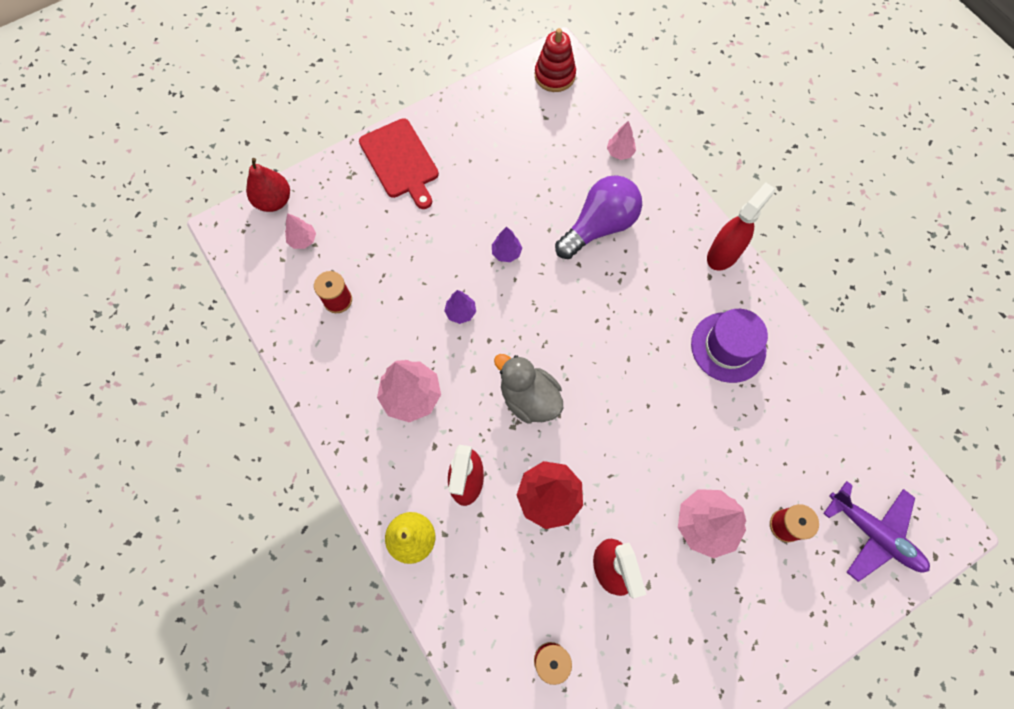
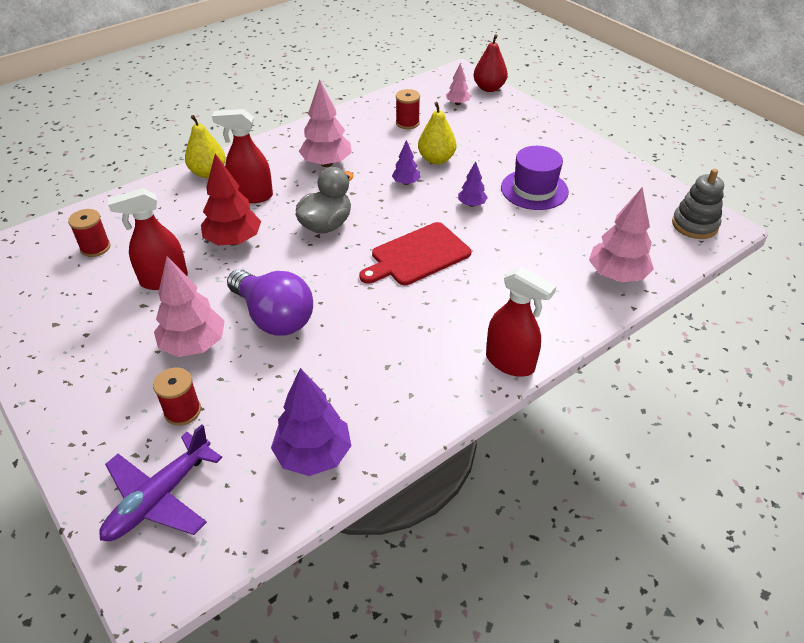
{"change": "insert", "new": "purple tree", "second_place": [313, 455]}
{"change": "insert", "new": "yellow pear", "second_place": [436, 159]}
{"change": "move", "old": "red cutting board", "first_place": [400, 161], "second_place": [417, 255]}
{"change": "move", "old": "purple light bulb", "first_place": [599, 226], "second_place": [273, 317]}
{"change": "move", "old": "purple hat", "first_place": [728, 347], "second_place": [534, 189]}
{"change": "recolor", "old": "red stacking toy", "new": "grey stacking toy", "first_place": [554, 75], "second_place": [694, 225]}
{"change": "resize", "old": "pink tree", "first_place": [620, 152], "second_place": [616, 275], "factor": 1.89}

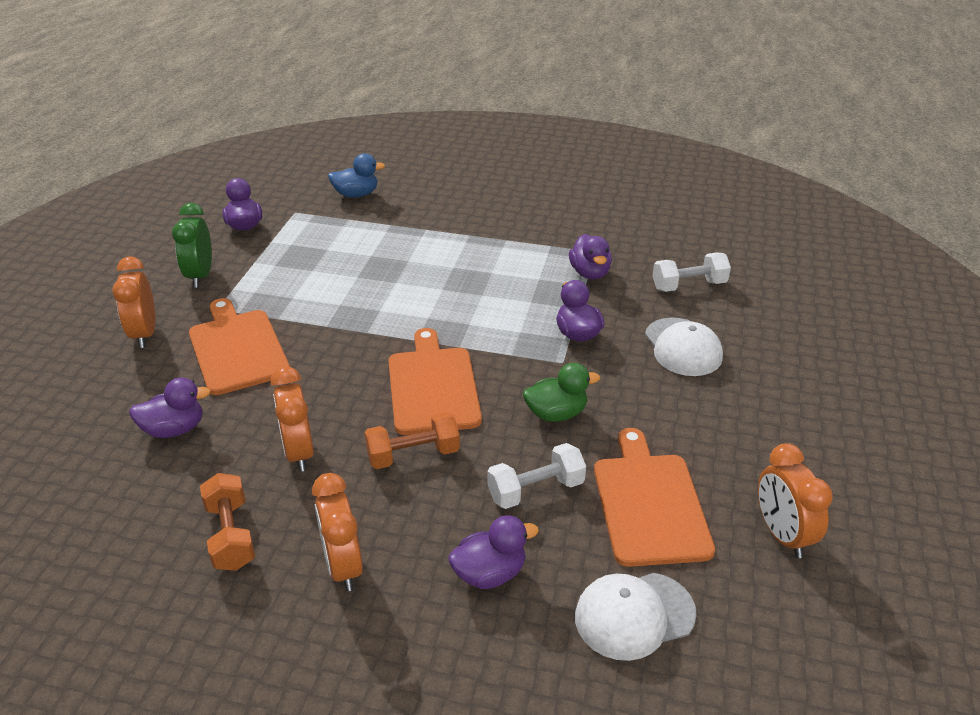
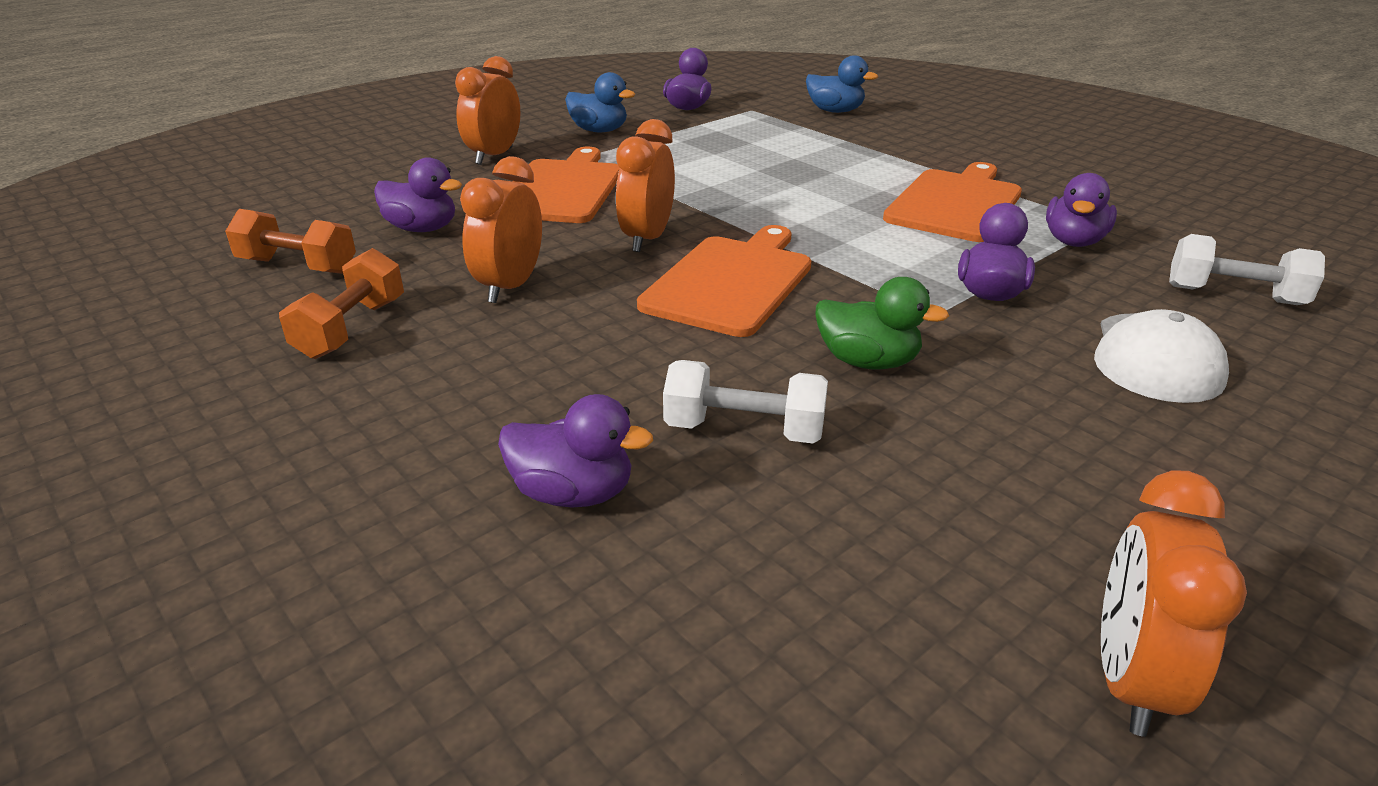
{"change": "delete", "old": "white cap", "first_place": [634, 615]}
{"change": "move", "old": "orange clock", "first_place": [343, 566], "second_place": [647, 238]}
{"change": "move", "old": "orange dumbbell", "first_place": [413, 455], "second_place": [298, 266]}
{"change": "move", "old": "orange cutting board", "first_place": [649, 504], "second_place": [955, 203]}
{"change": "replace", "old": "green clock", "new": "blue duck", "first_place": [200, 275], "second_place": [599, 131]}

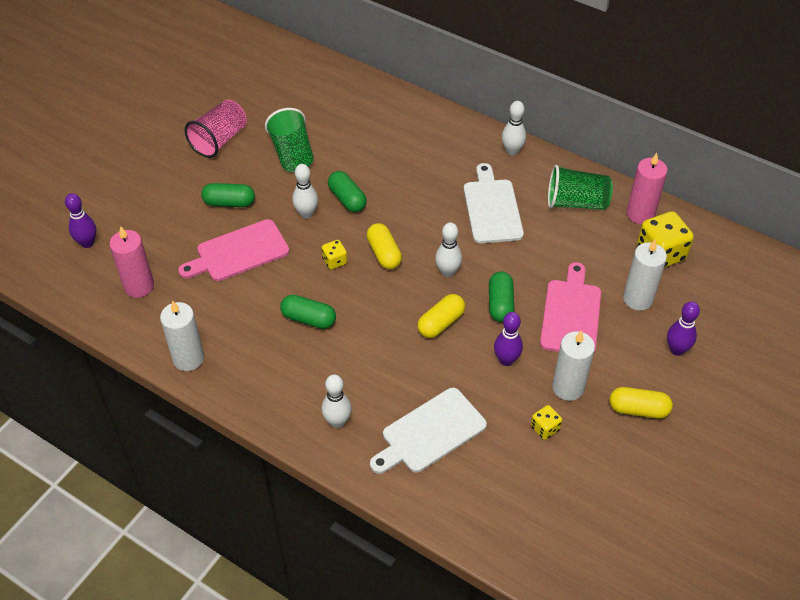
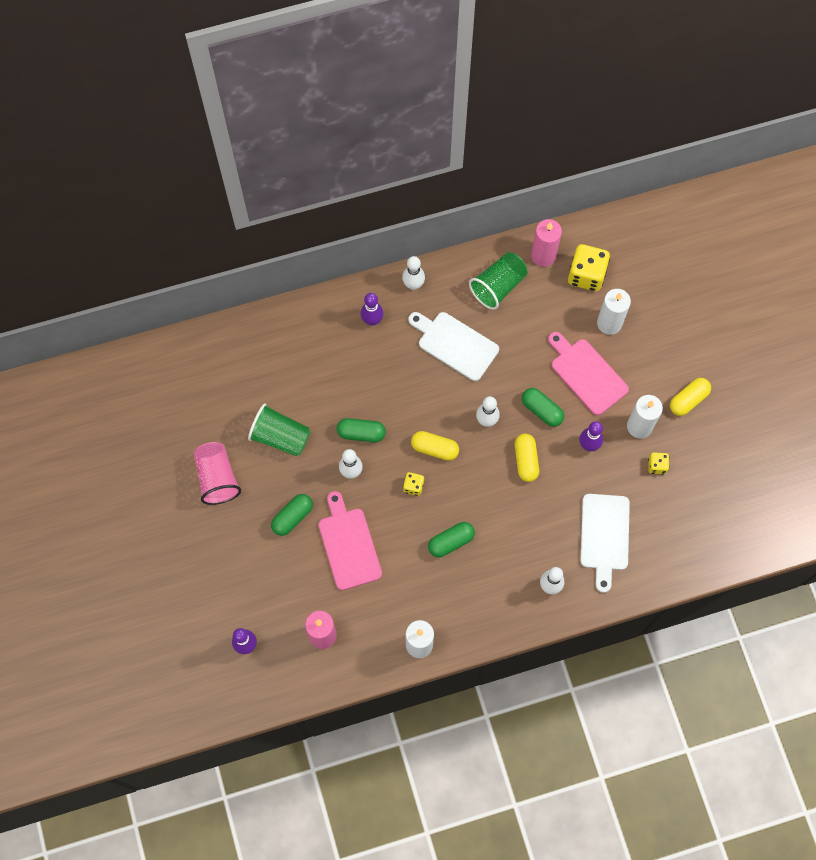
{"change": "move", "old": "purple bowling pin", "first_place": [676, 350], "second_place": [372, 320]}
{"change": "rotate", "old": "pink cutting board", "first_place": [238, 252], "second_place": [348, 545], "degrees": 150}

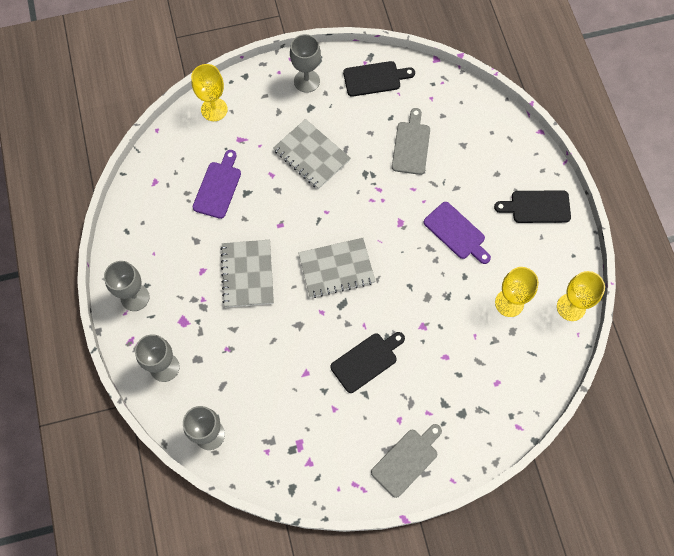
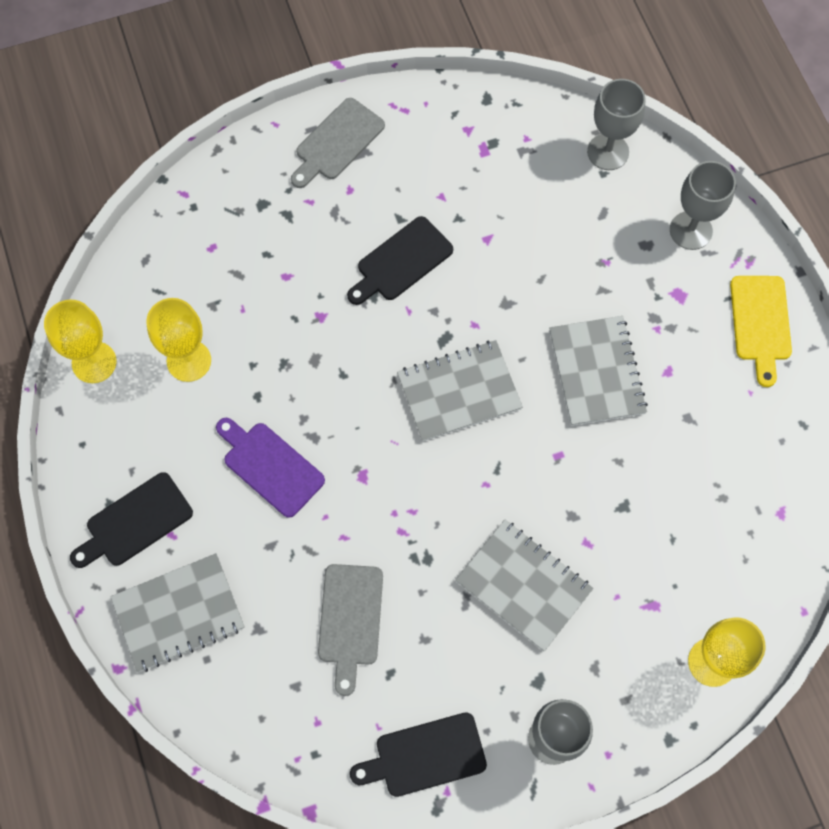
{"change": "delete", "old": "purple cutting board", "first_place": [218, 187]}
{"change": "insert", "new": "grey notebook", "second_place": [178, 613]}
{"change": "replace", "old": "grey goblet", "new": "yellow cutting board", "first_place": [135, 297], "second_place": [760, 323]}
{"change": "rotate", "old": "black cutting board", "first_place": [537, 207], "second_place": [135, 522], "degrees": 150}

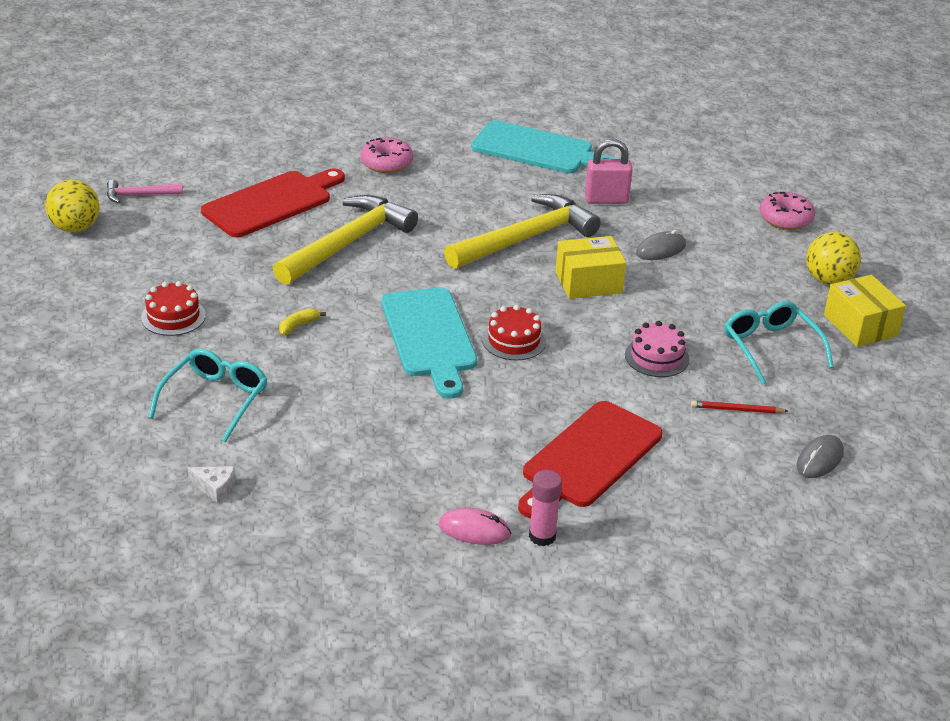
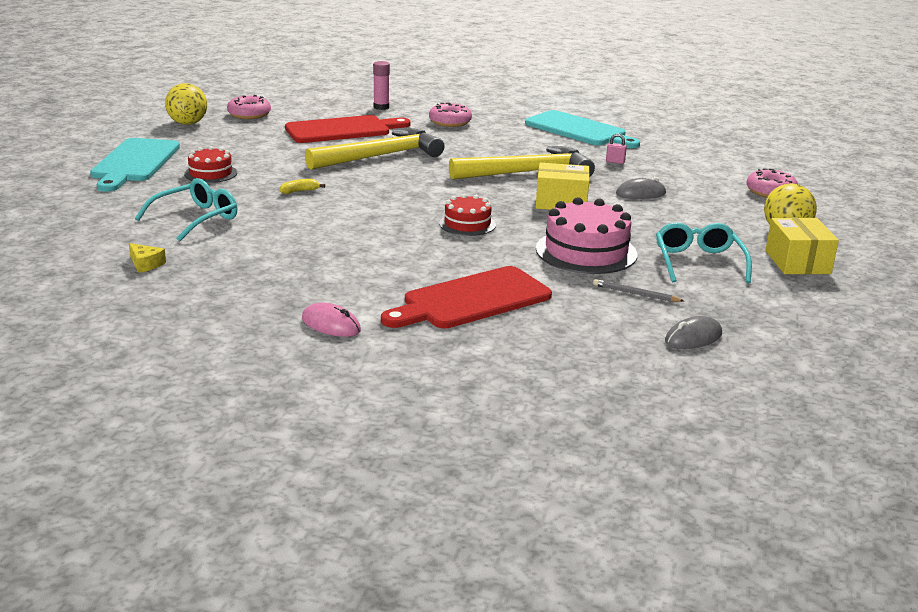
{"change": "move", "old": "turquoise cutting board", "first_place": [429, 337], "second_place": [134, 163]}
{"change": "move", "old": "pink glue stick", "first_place": [542, 536], "second_place": [381, 107]}
{"change": "replace", "old": "pink hammer", "new": "pink donut", "first_place": [139, 195], "second_place": [249, 114]}
{"change": "recolor", "old": "white cheese", "new": "yellow cheese", "first_place": [215, 488], "second_place": [145, 264]}
{"change": "recolor", "old": "red pencil", "new": "grey pencil", "first_place": [737, 410], "second_place": [636, 294]}
{"change": "resize", "old": "pink padlock", "first_place": [606, 200], "second_place": [615, 162], "factor": 0.5}
{"change": "resize", "old": "pink cake", "first_place": [657, 357], "second_place": [586, 251], "factor": 1.7}

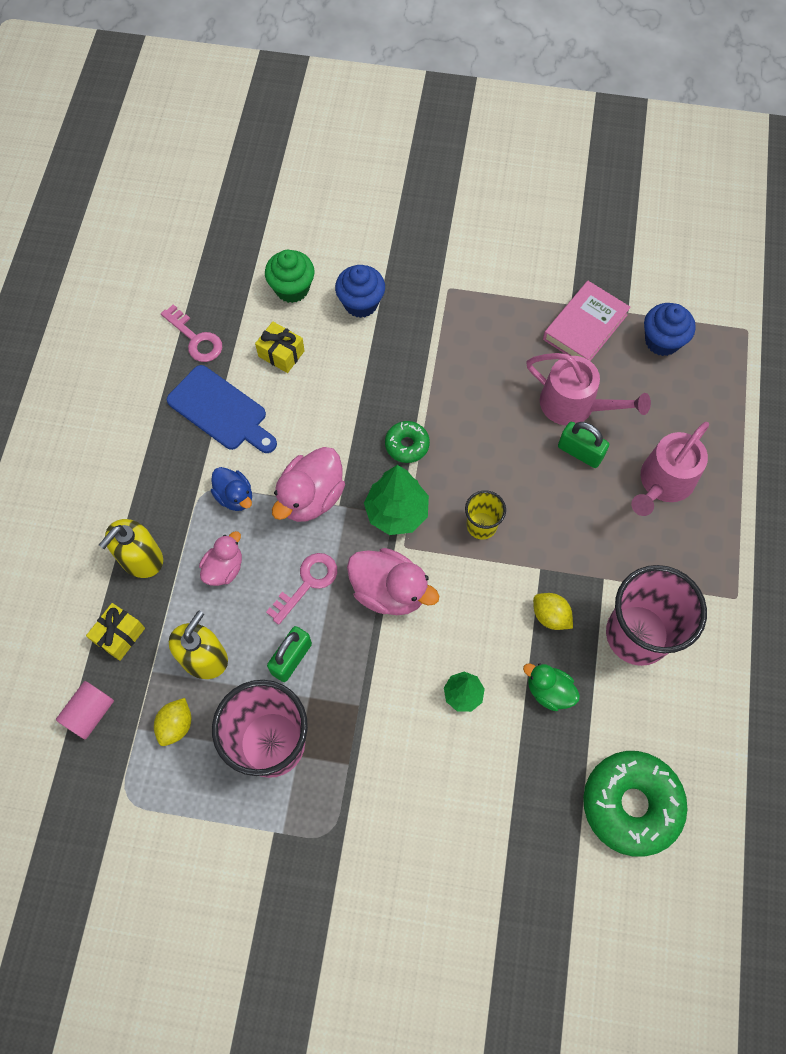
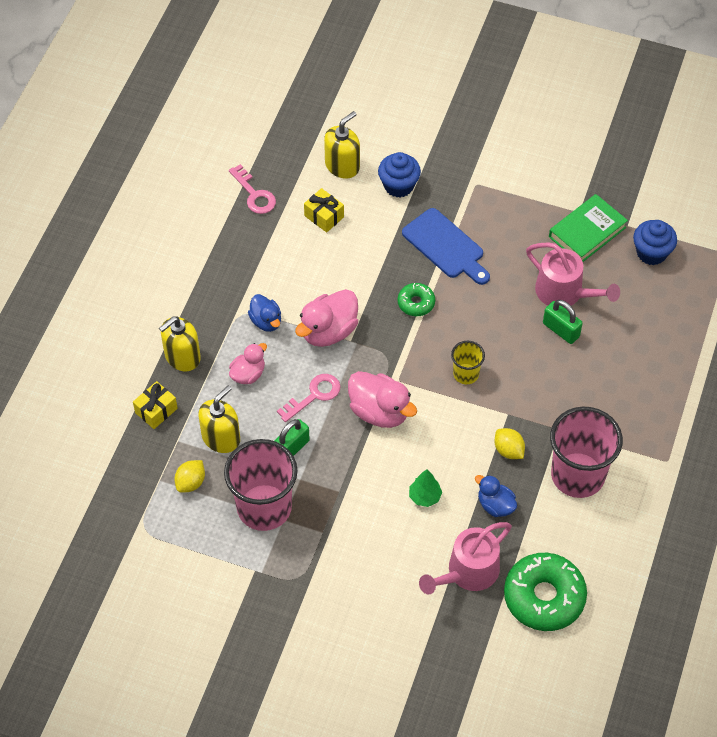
{"change": "delete", "old": "pink cylinder", "first_place": [90, 713]}
{"change": "delete", "old": "green tree", "first_place": [397, 512]}
{"change": "move", "old": "blue cutting board", "first_place": [221, 410], "second_place": [445, 246]}
{"change": "move", "old": "pink watering can", "first_place": [663, 482], "second_place": [468, 572]}
{"change": "replace", "old": "green cupcake", "new": "yellow soap dispenser", "first_place": [292, 288], "second_place": [342, 166]}
{"change": "recolor", "old": "green duck", "new": "blue duck", "first_place": [549, 691], "second_place": [495, 505]}
{"change": "recolor", "old": "pink book", "new": "green book", "first_place": [585, 327], "second_place": [587, 232]}

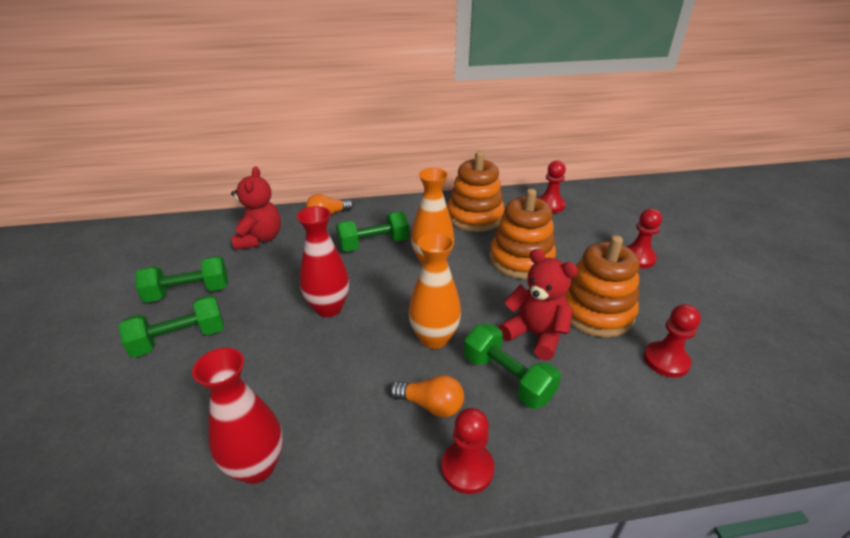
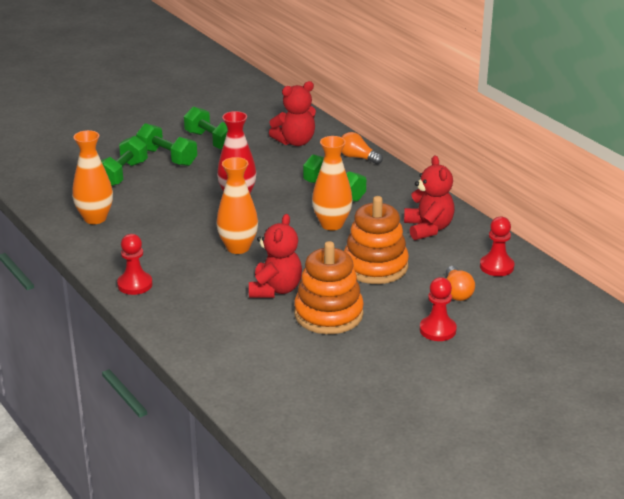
{"change": "delete", "old": "red pawn", "first_place": [666, 360]}
{"change": "move", "old": "orange light bulb", "first_place": [431, 405], "second_place": [457, 292]}
{"change": "move", "old": "green dumbbell", "first_place": [507, 378], "second_place": [122, 174]}
{"change": "replace", "old": "orange stacking toy", "new": "red teddy bear", "first_place": [475, 217], "second_place": [428, 228]}
{"change": "recolor", "old": "red vase", "new": "orange vase", "first_place": [257, 466], "second_place": [95, 218]}

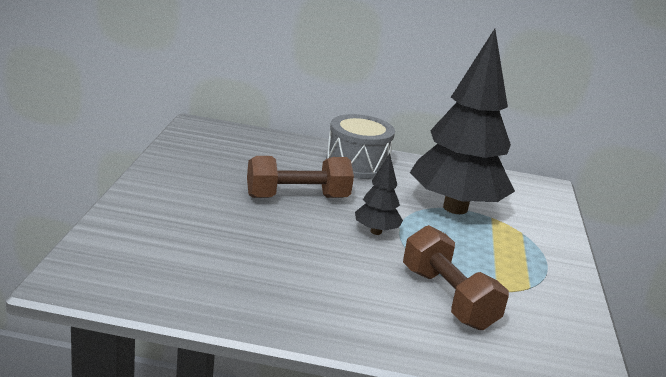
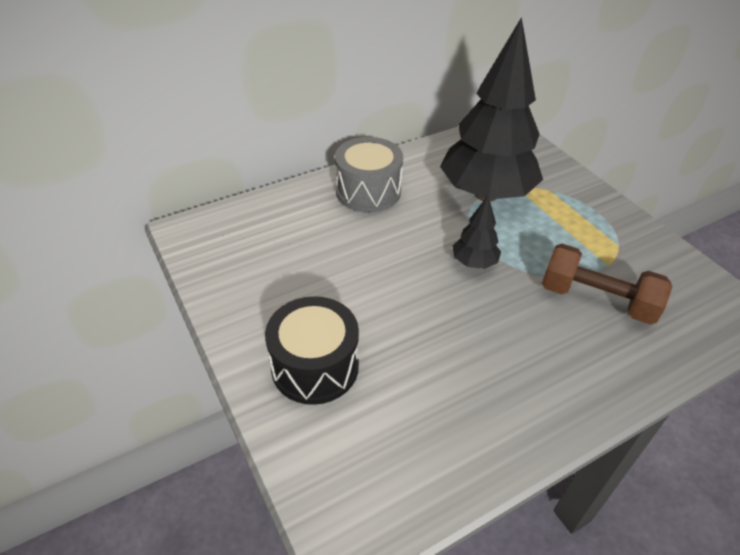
{"change": "delete", "old": "brown dumbbell", "first_place": [297, 197]}
{"change": "insert", "new": "black drum", "second_place": [315, 366]}

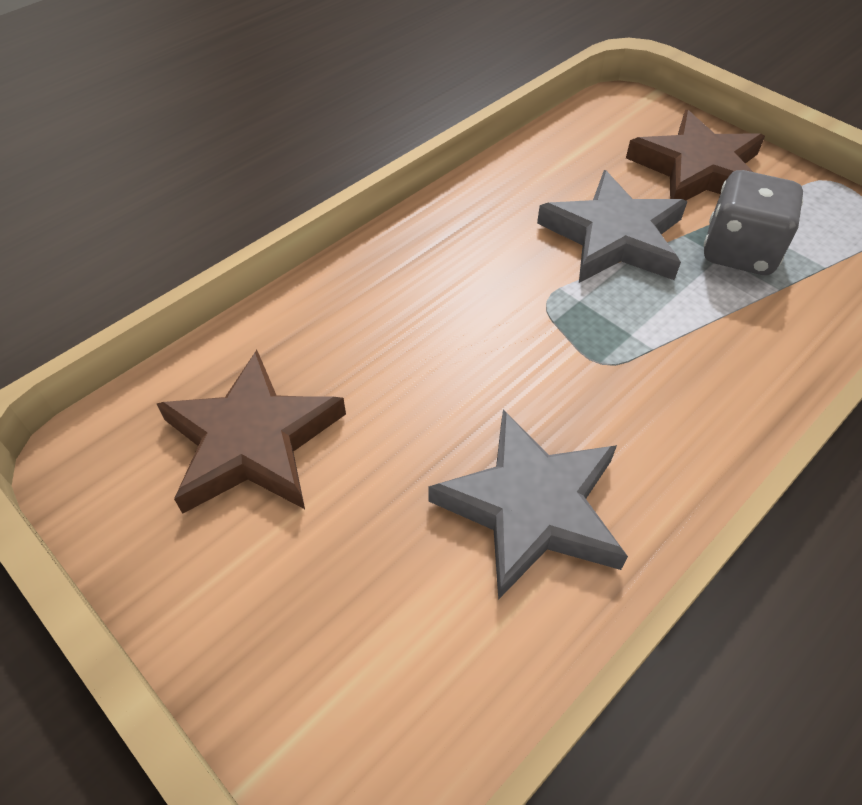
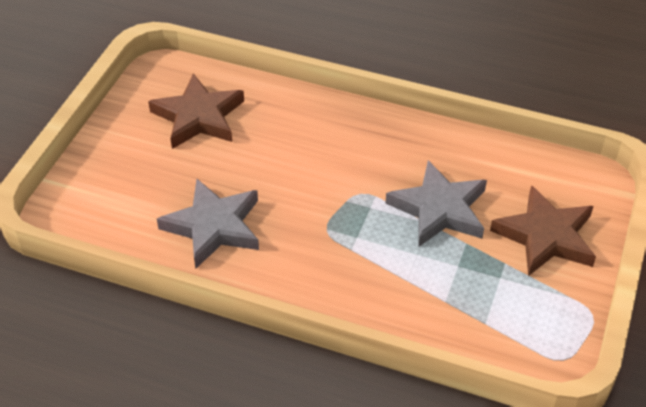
{"change": "delete", "old": "grey dice", "first_place": [739, 252]}

